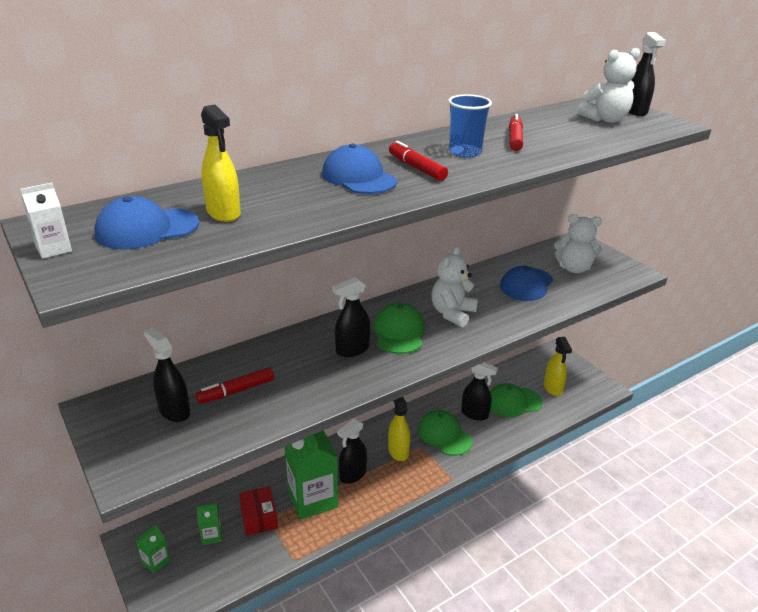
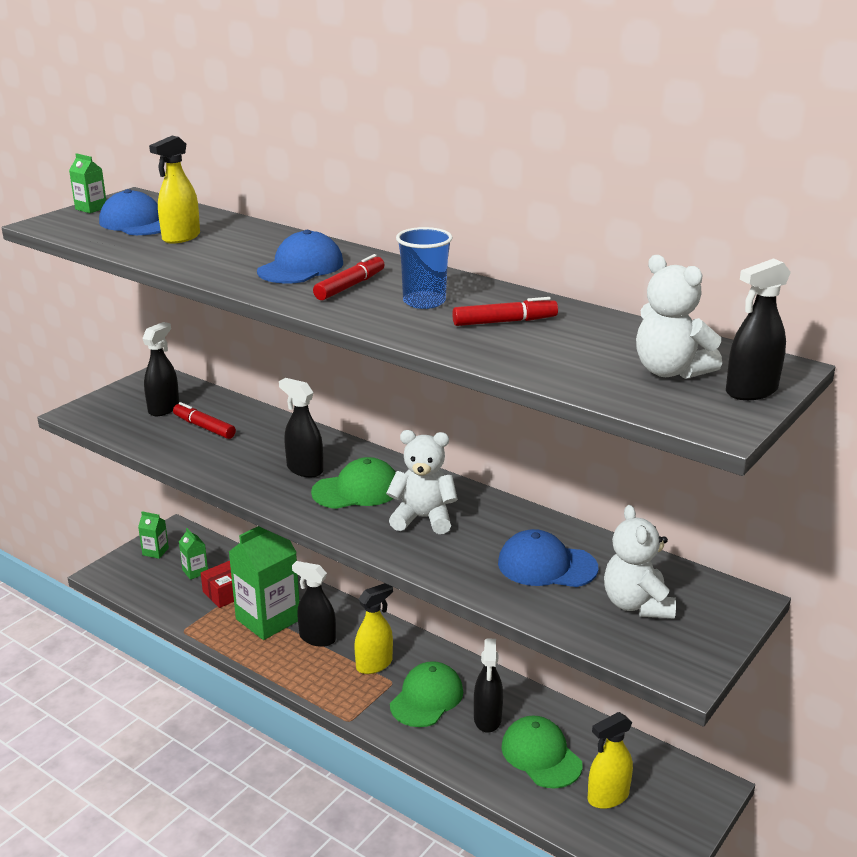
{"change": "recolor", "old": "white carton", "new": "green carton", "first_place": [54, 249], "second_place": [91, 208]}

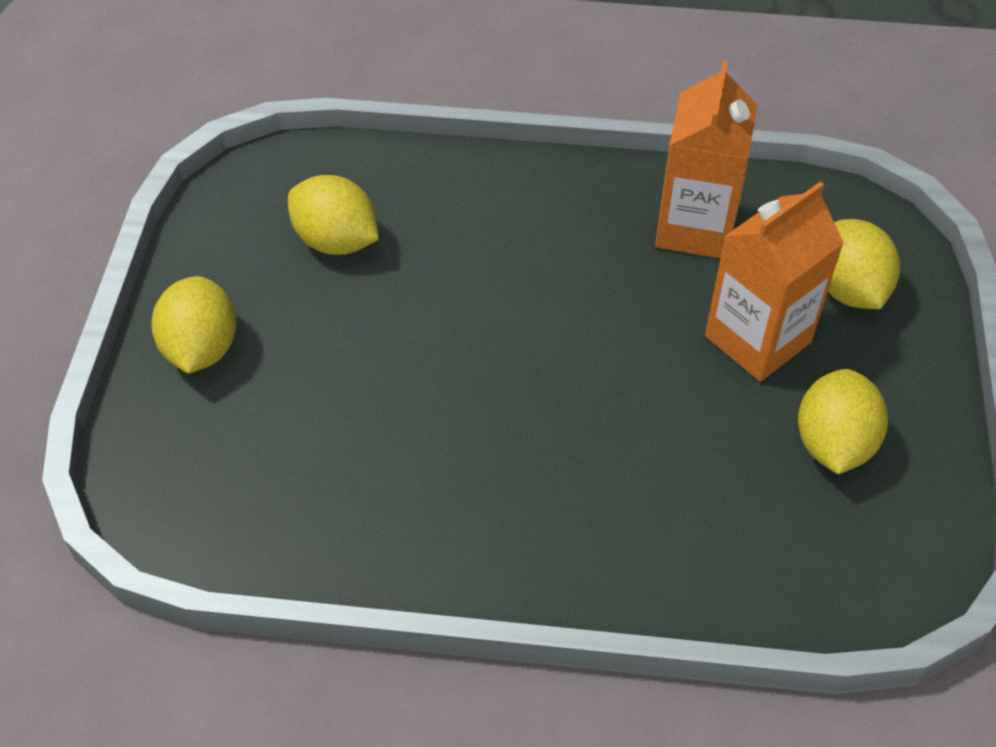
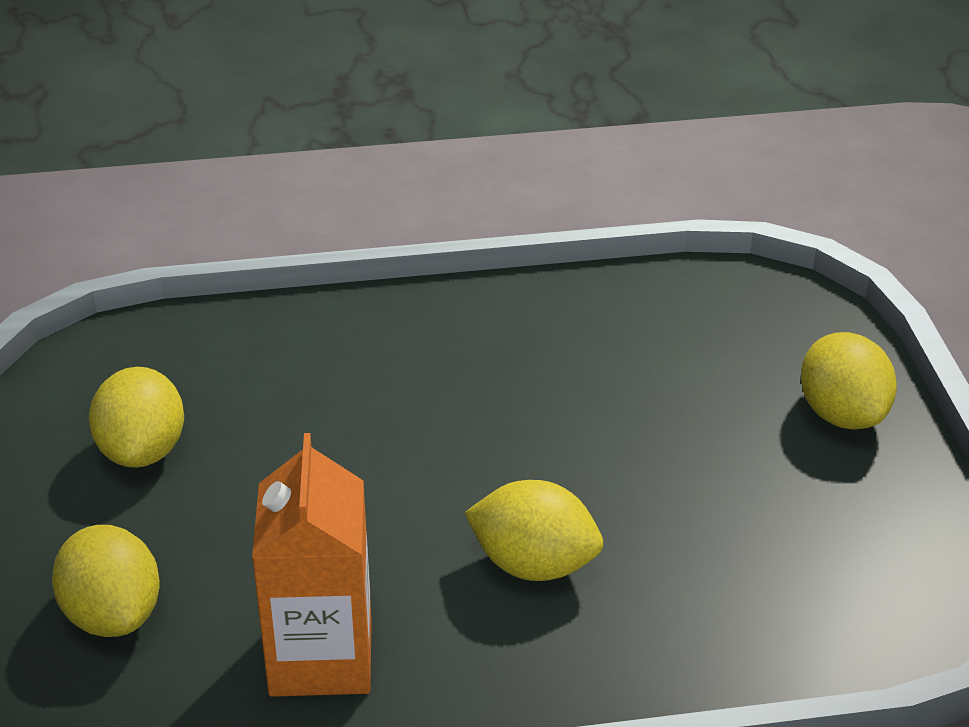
{"change": "delete", "old": "orange carton", "first_place": [757, 339]}
{"change": "move", "old": "yellow lemon", "first_place": [336, 241], "second_place": [534, 565]}

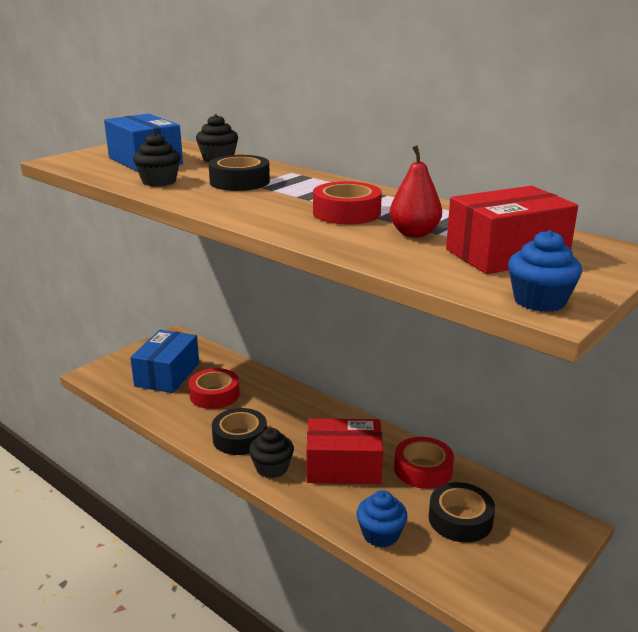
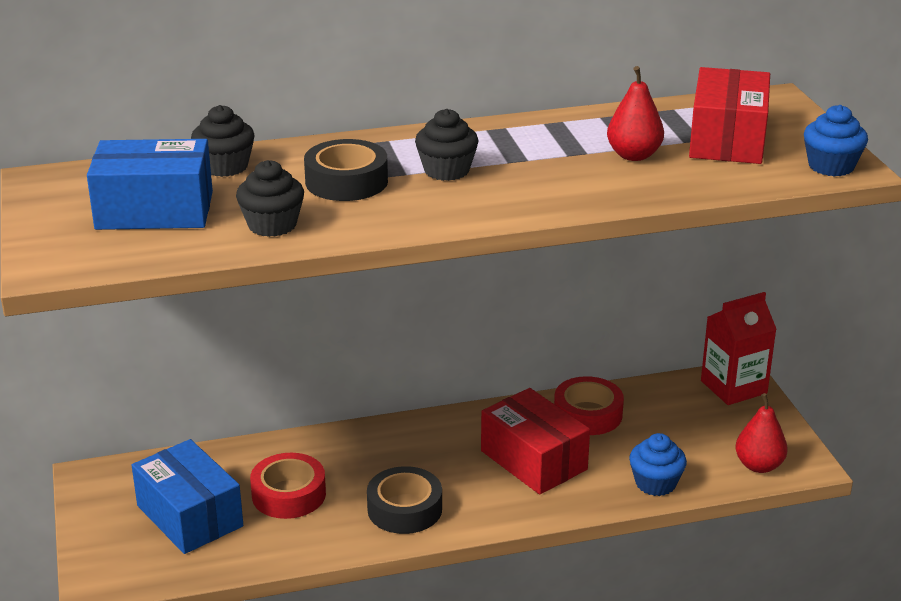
{"change": "delete", "old": "red tape", "first_place": [346, 213]}
{"change": "delete", "old": "black tape", "first_place": [460, 519]}
{"change": "insert", "new": "red carton", "second_place": [733, 387]}
{"change": "insert", "new": "red pear", "second_place": [759, 465]}
{"change": "move", "old": "black cupcake", "first_place": [272, 468], "second_place": [446, 170]}
{"change": "rotate", "old": "red box", "first_place": [343, 467], "second_place": [533, 460], "degrees": -75}

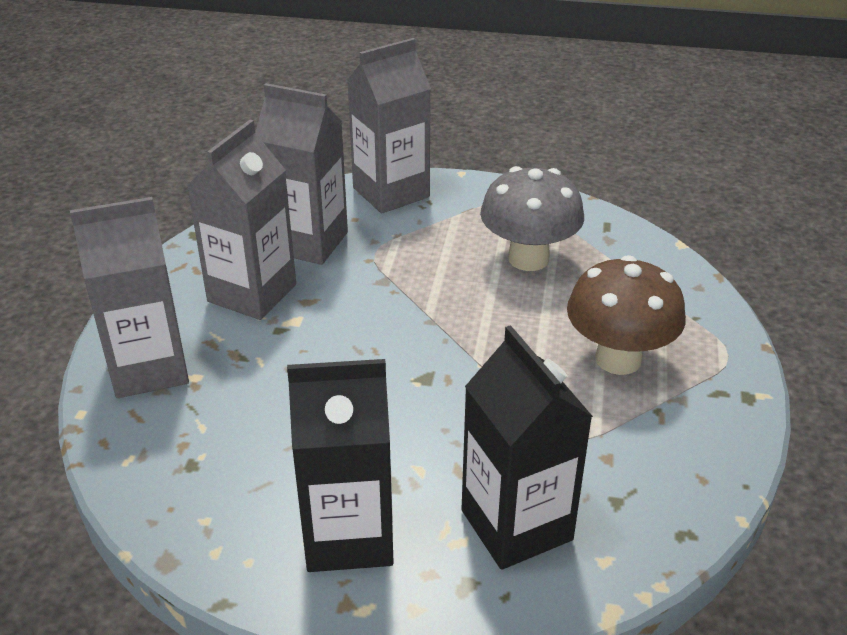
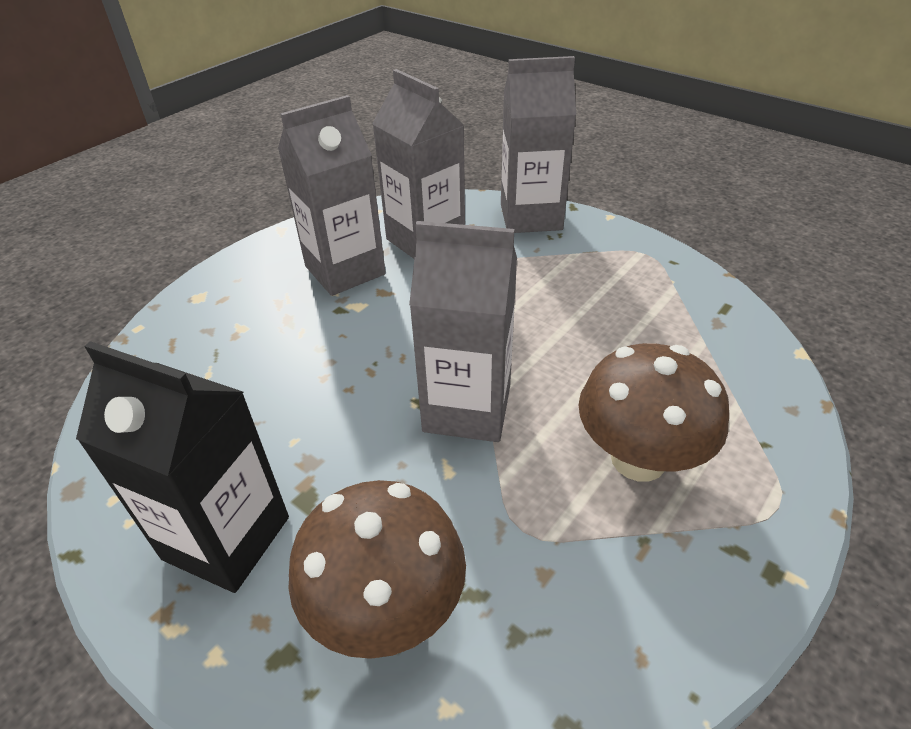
{"change": "delete", "old": "grey mushroom", "first_place": [528, 258]}
{"change": "move", "old": "grey carton", "first_place": [149, 368], "second_place": [467, 408]}
{"change": "replace", "old": "black carton", "new": "brown mushroom", "first_place": [516, 525], "second_place": [387, 609]}

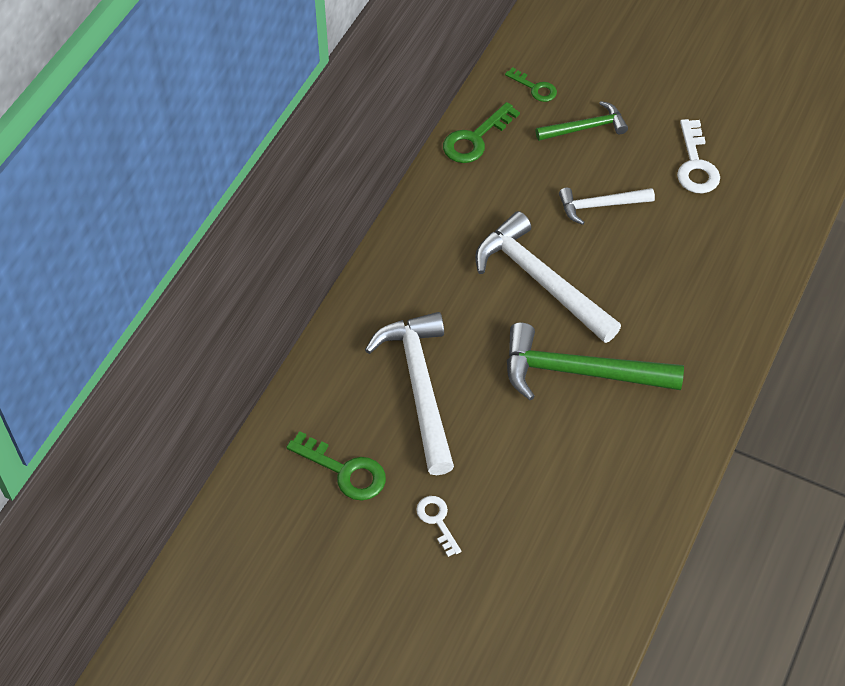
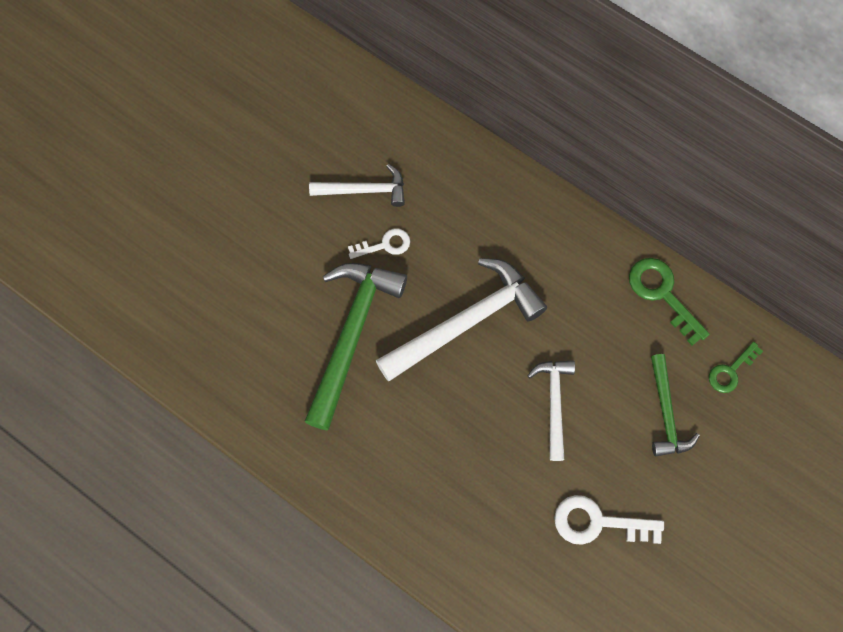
{"change": "delete", "old": "green key", "first_place": [344, 471]}
{"change": "move", "old": "white key", "first_place": [437, 521], "second_place": [384, 245]}
{"change": "resize", "old": "white hammer", "first_place": [420, 387], "second_place": [364, 190], "factor": 0.57}

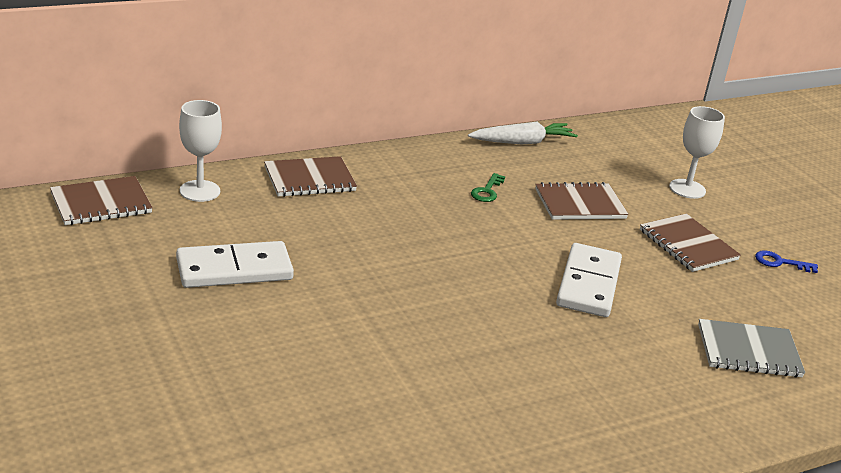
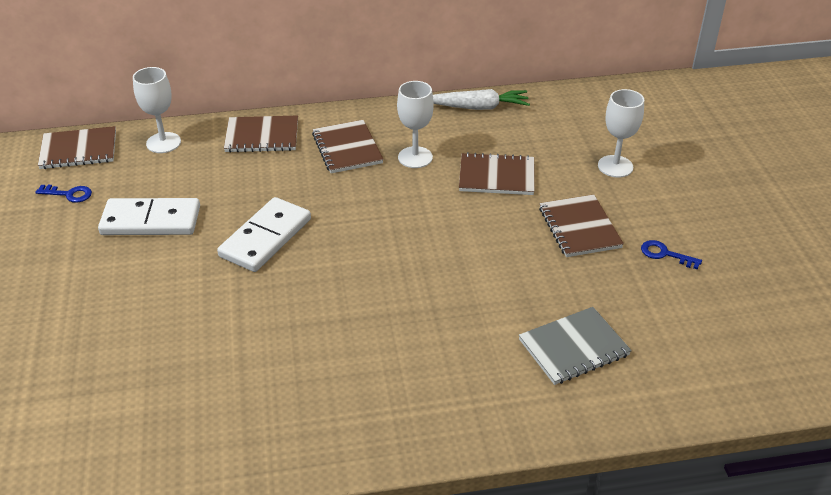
{"change": "insert", "new": "blue key", "second_place": [69, 194]}
{"change": "insert", "new": "brown notebook", "second_place": [347, 148]}
{"change": "move", "old": "white domino", "first_place": [588, 284], "second_place": [265, 238]}
{"change": "replace", "old": "green key", "new": "white goblet", "first_place": [487, 191], "second_place": [415, 157]}
{"change": "rotate", "old": "grey notebook", "first_place": [748, 351], "second_place": [573, 347], "degrees": -45}

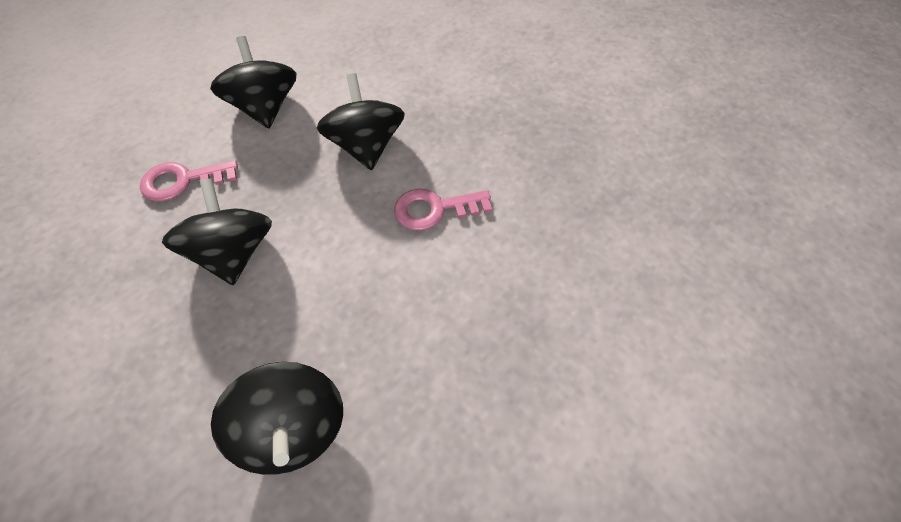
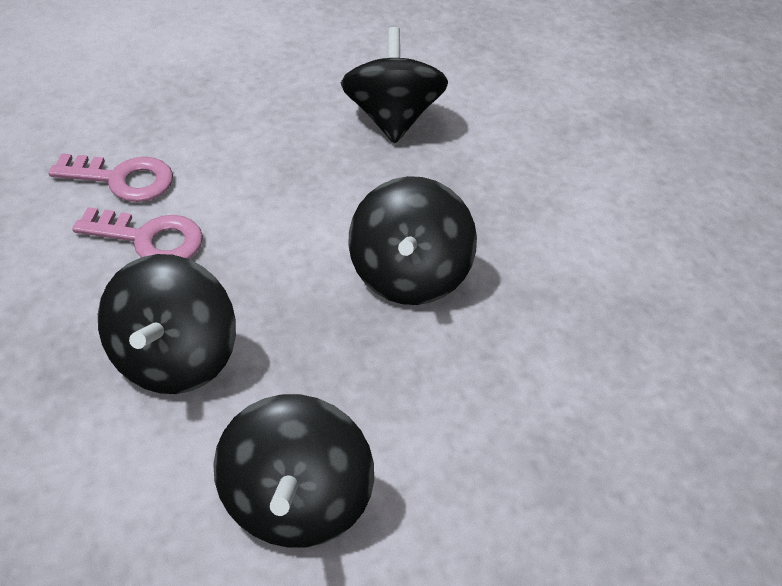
{"change": "move", "old": "pink key", "first_place": [182, 181], "second_place": [123, 179]}

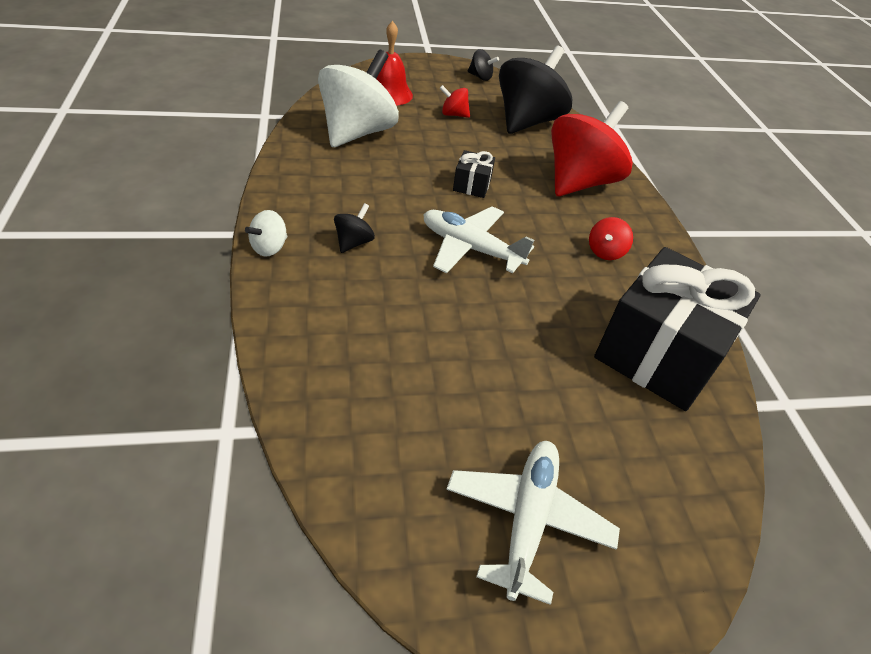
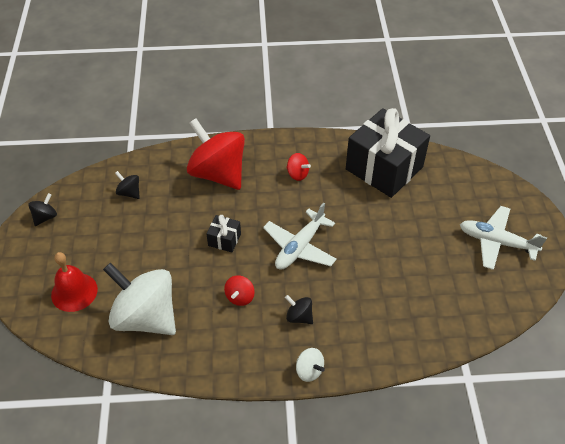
{"change": "move", "old": "red spinning top", "first_place": [453, 114], "second_place": [240, 297]}
{"change": "resize", "old": "black spinning top", "first_place": [527, 121], "second_place": [129, 192], "factor": 0.42}

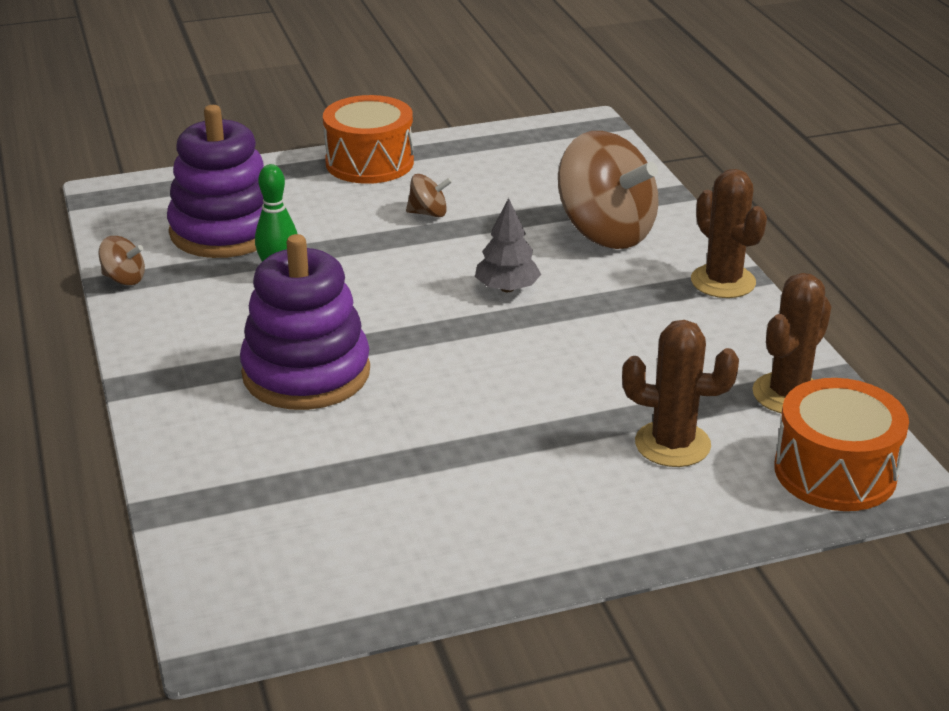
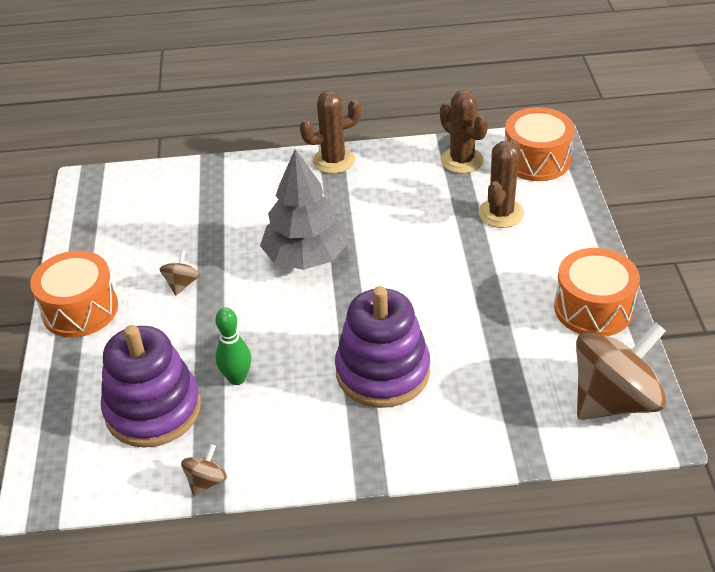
{"change": "insert", "new": "orange drum", "second_place": [593, 308]}
{"change": "move", "old": "brown spinning top", "first_place": [605, 232], "second_place": [614, 400]}
{"change": "resize", "old": "grey tree", "first_place": [507, 288], "second_place": [306, 257], "factor": 1.83}

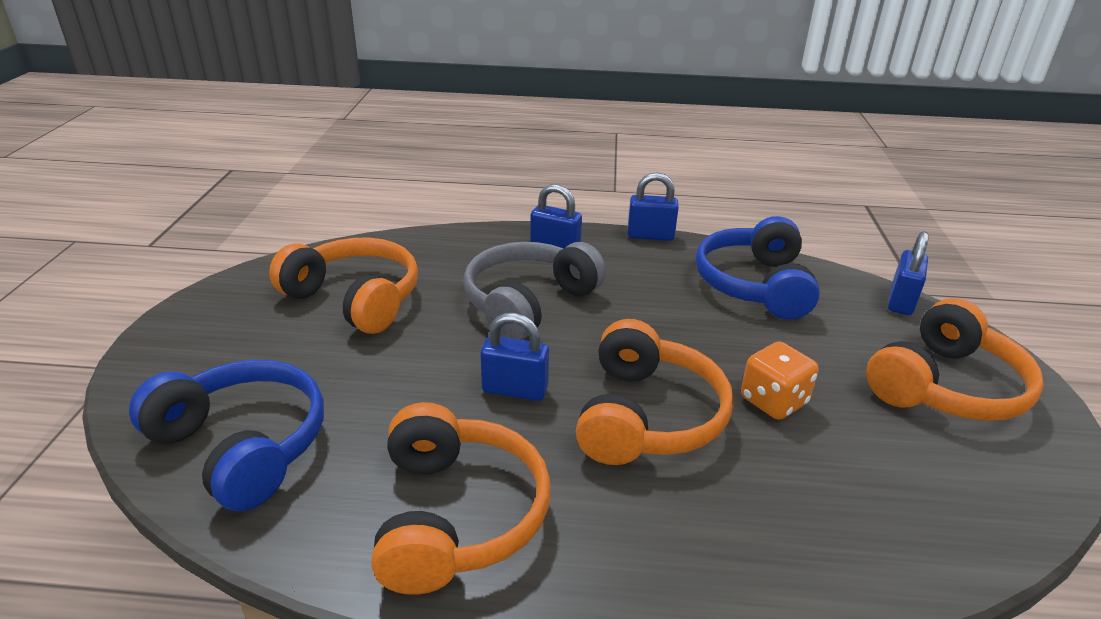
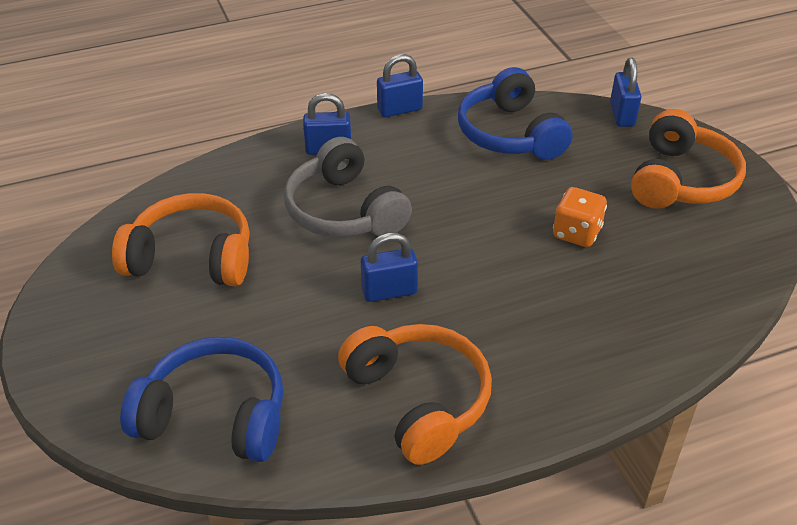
{"change": "delete", "old": "orange headphones", "first_place": [647, 416]}
{"change": "rotate", "old": "grey headphones", "first_place": [529, 303], "second_place": [344, 211], "degrees": -45}

